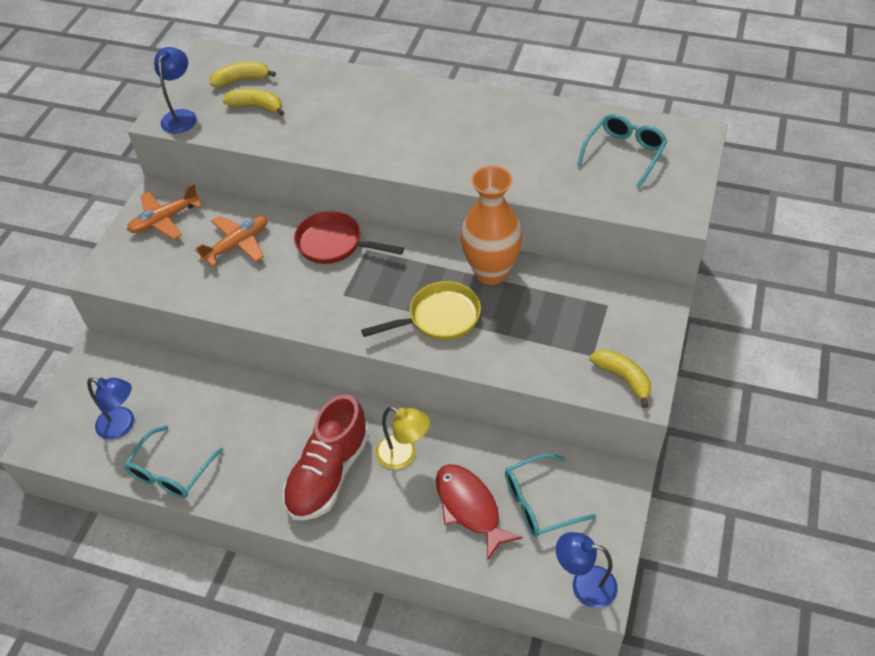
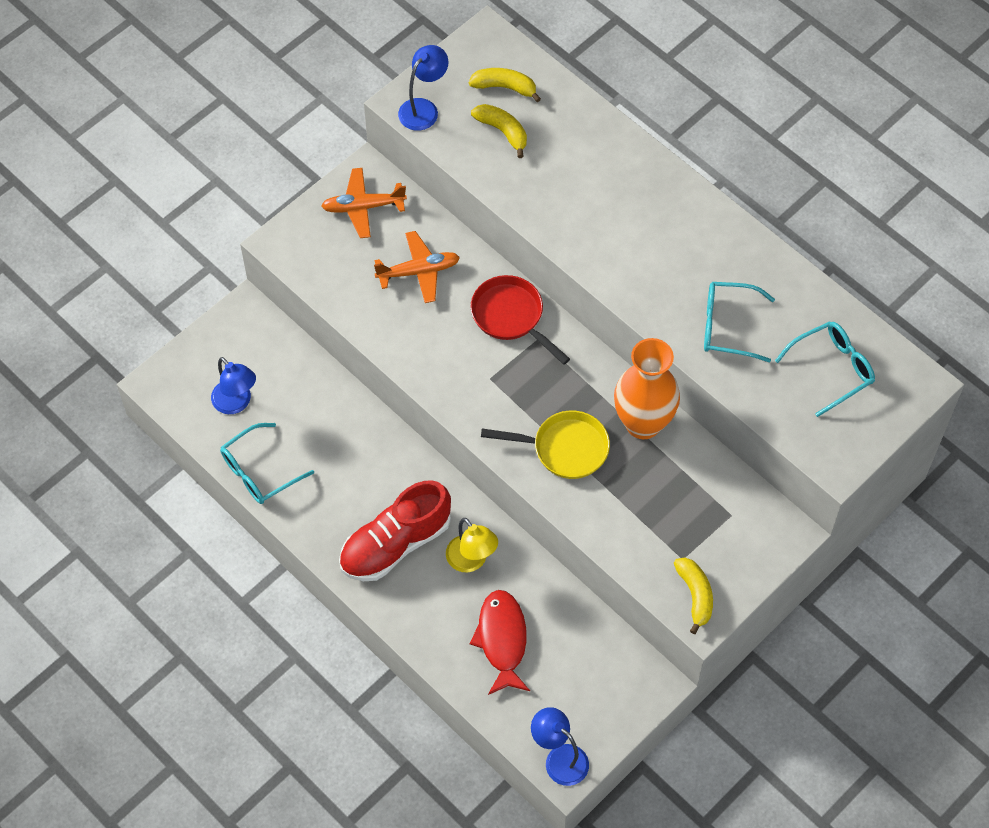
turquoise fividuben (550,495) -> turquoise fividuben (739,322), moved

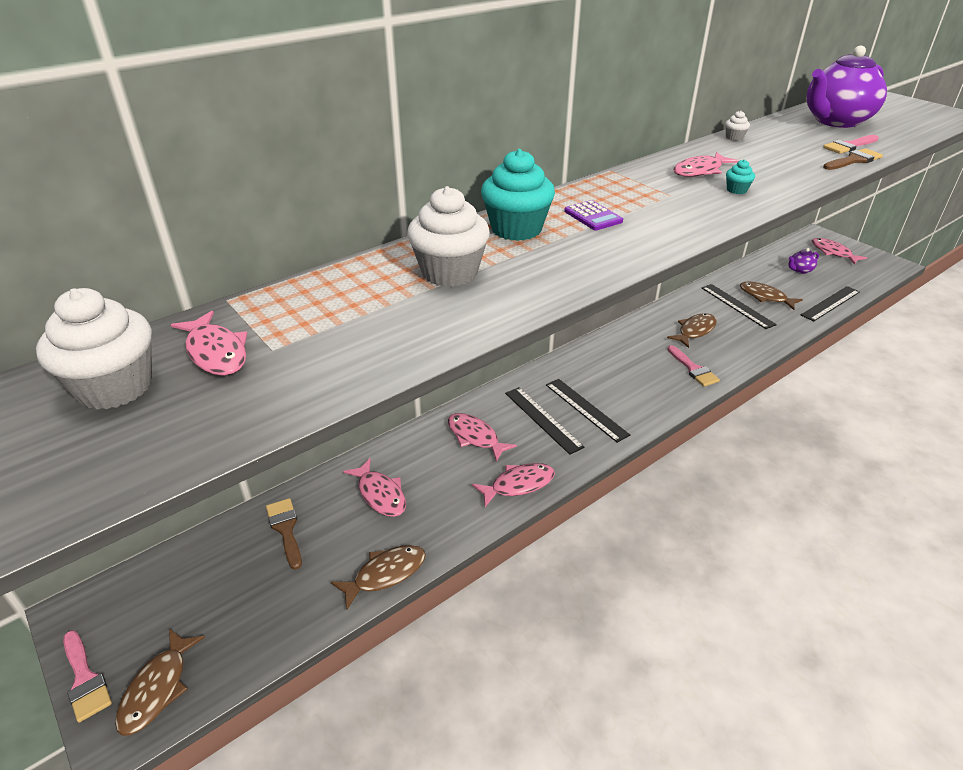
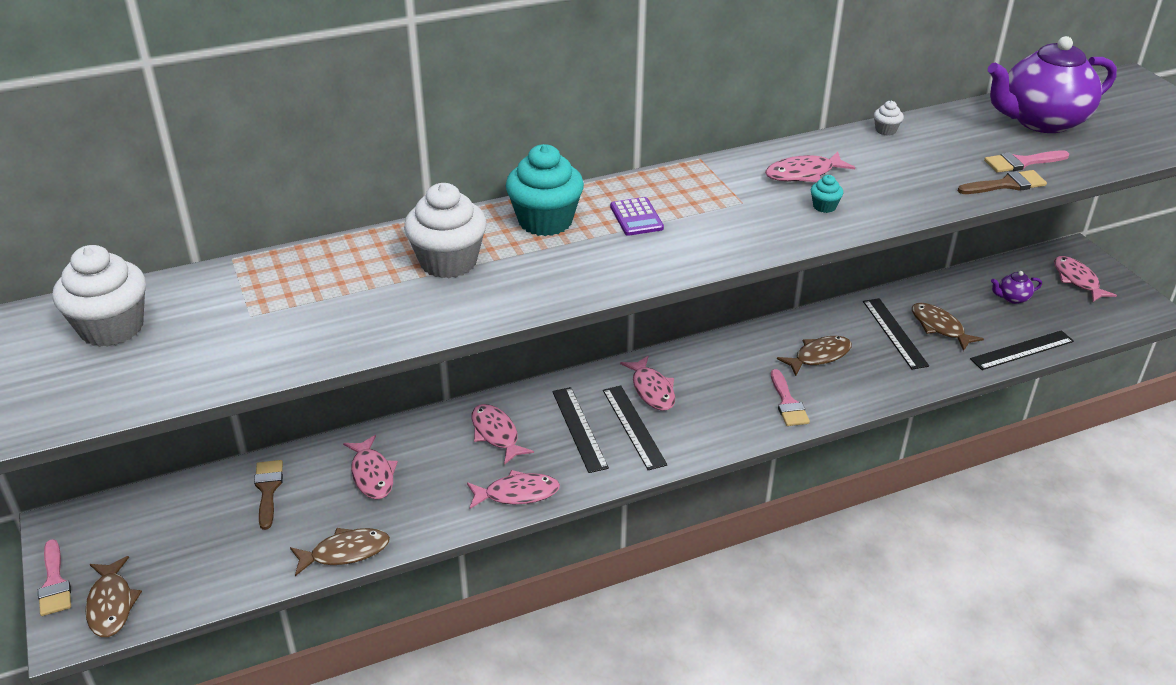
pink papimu (209,343) -> pink papimu (647,383), moved
brown papimu (160,682) -> brown papimu (113,596), 45 degrees counterclockwise

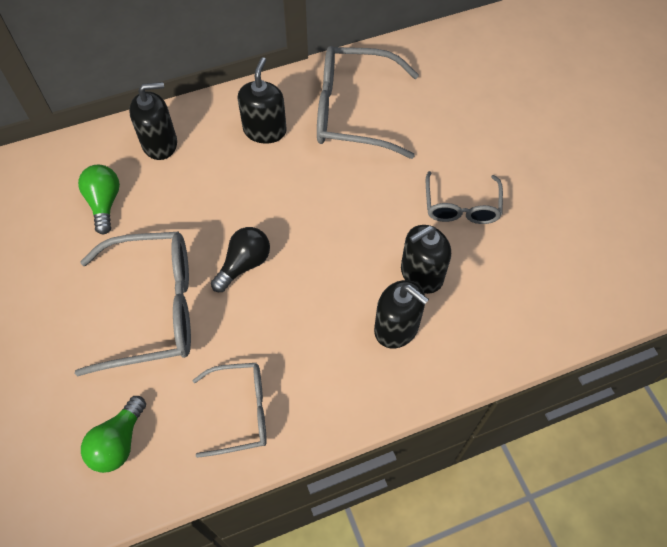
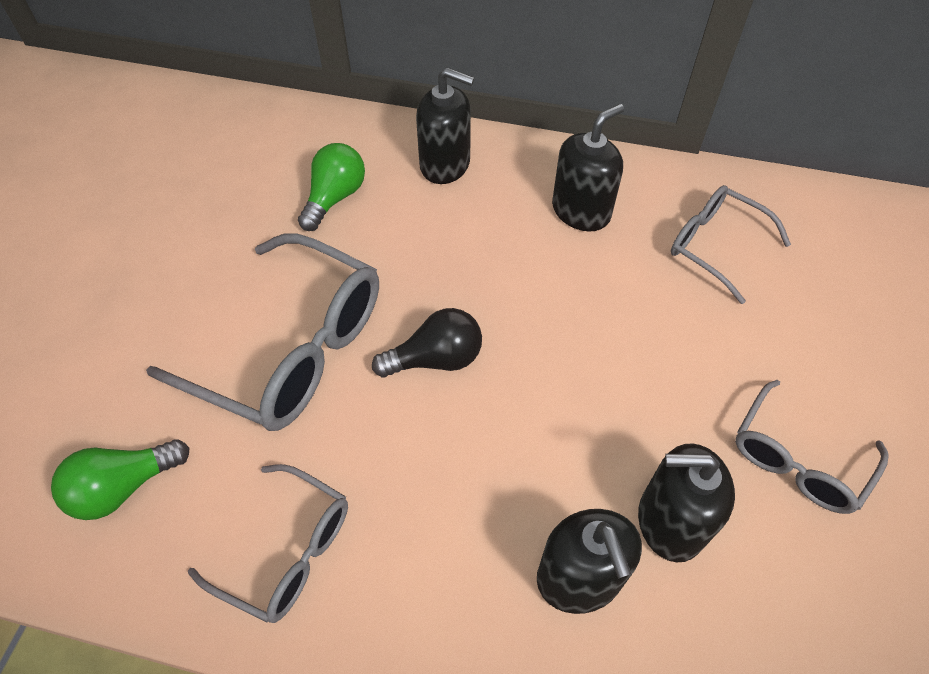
grey fividuben (368,102) -> grey fividuben (731,244), x0.59

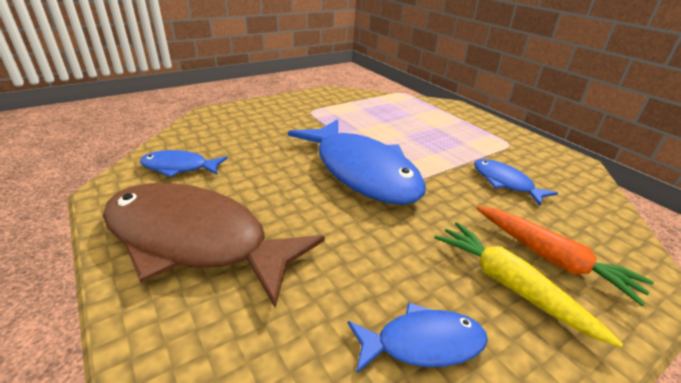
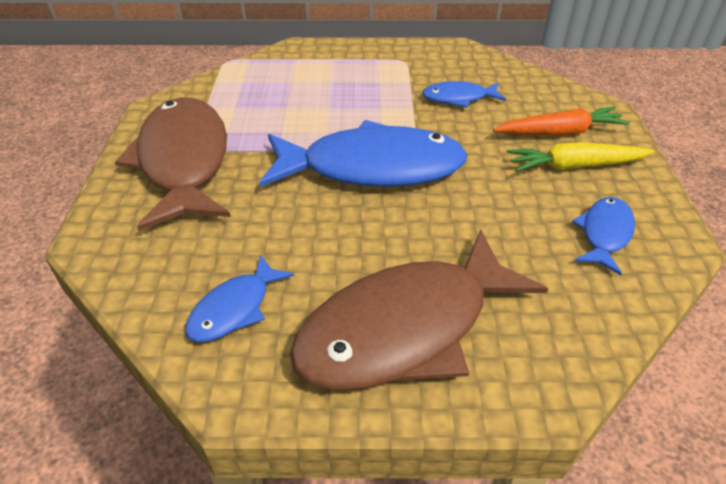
none -> brown papimu (173,164)

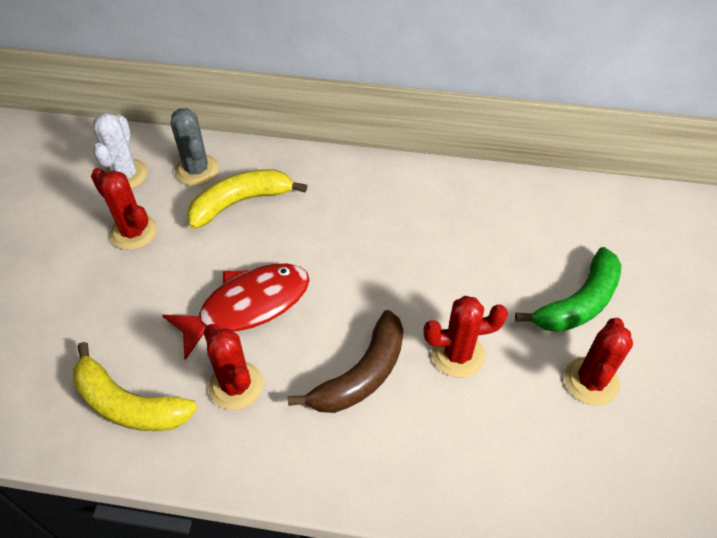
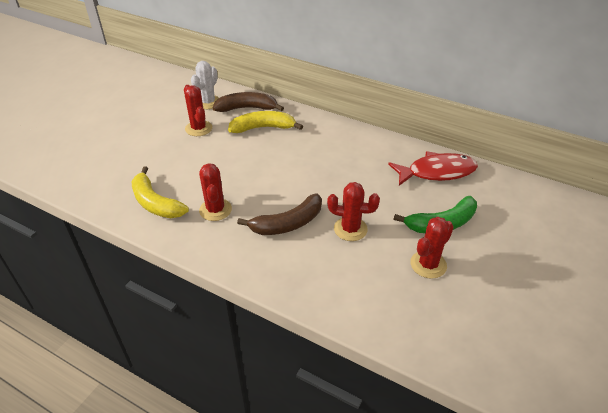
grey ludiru (195,147) -> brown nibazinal (248,102)
red papimu (236,311) -> red papimu (433,168), moved

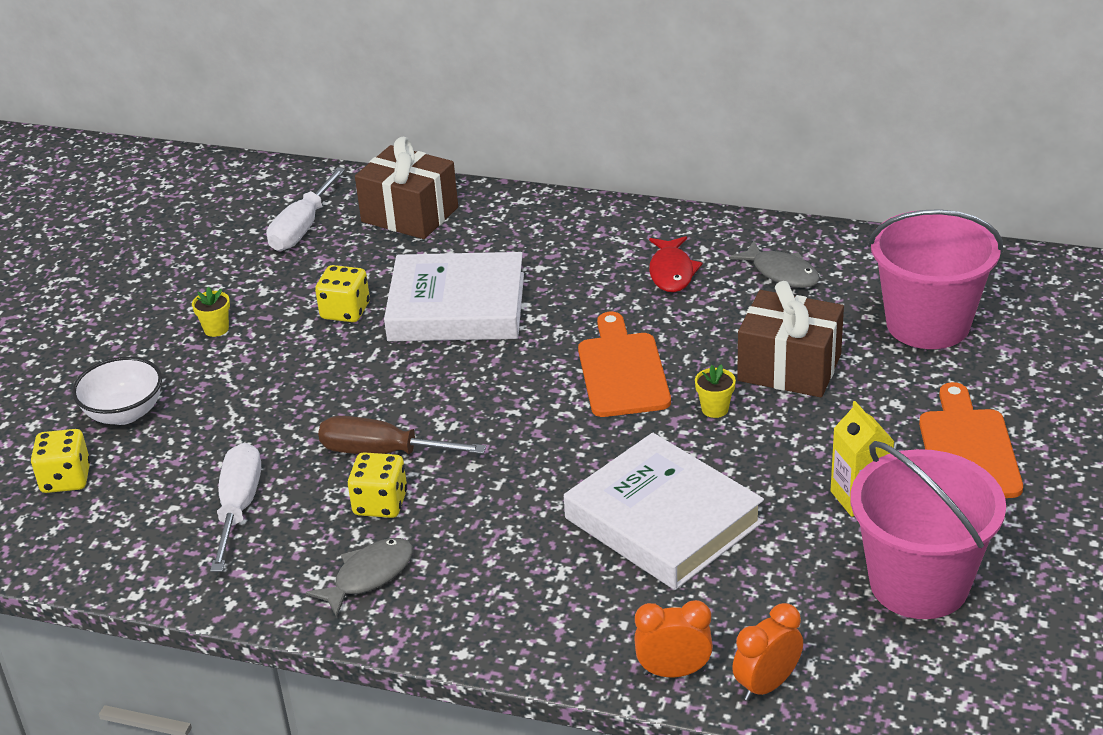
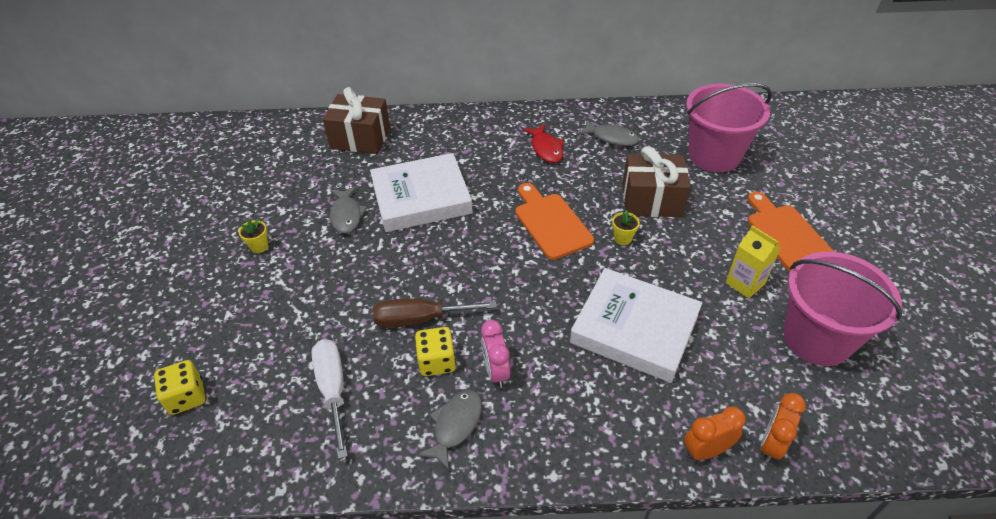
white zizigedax (306,209) -> none
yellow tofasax (342,293) -> grey papimu (348,209)
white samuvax (117,391) -> none
none -> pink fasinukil (495,354)

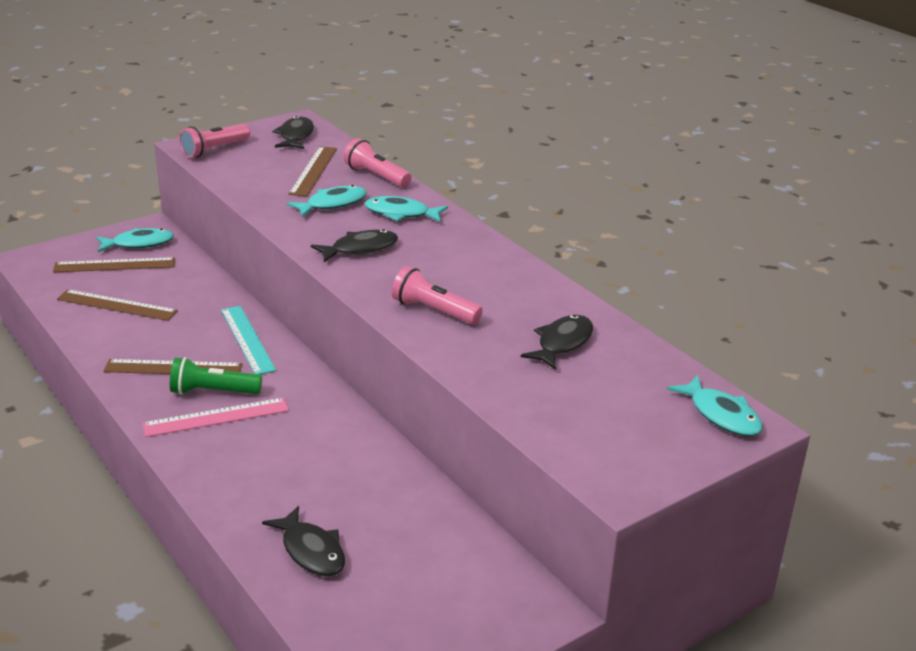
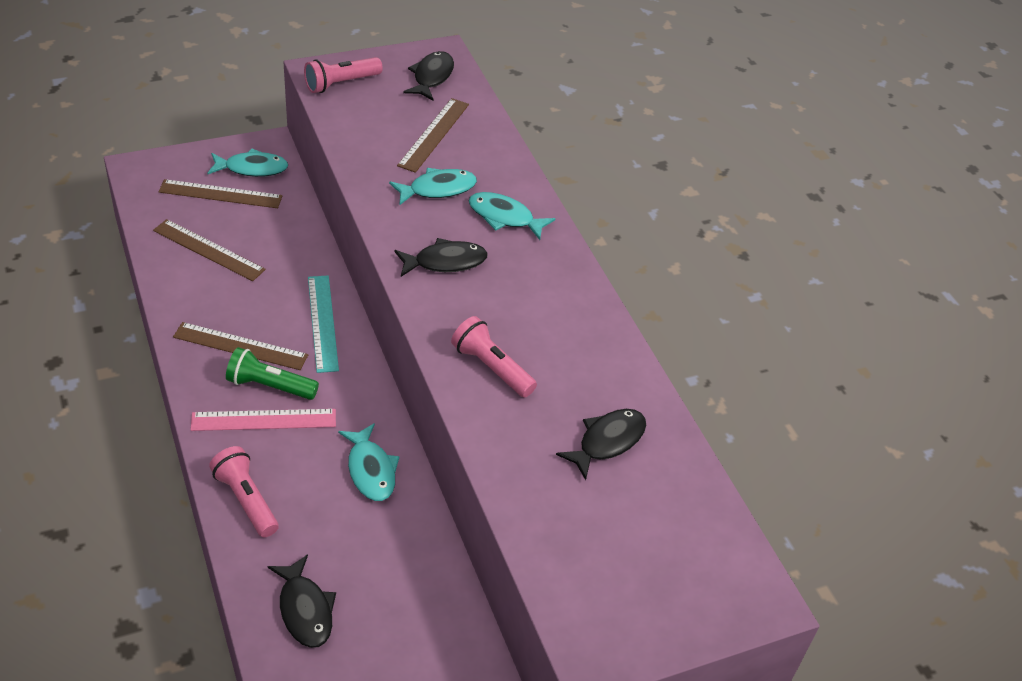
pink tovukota (378,162) -> pink tovukota (244,491), moved
turquoise papimu (715,405) -> turquoise papimu (368,462), moved

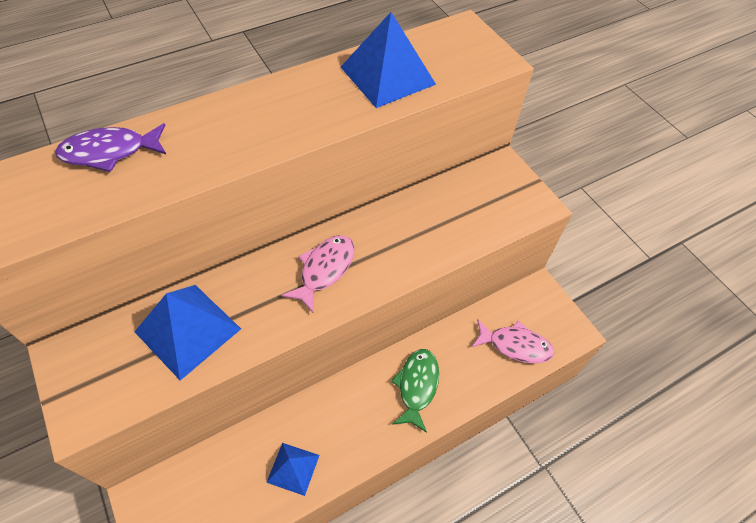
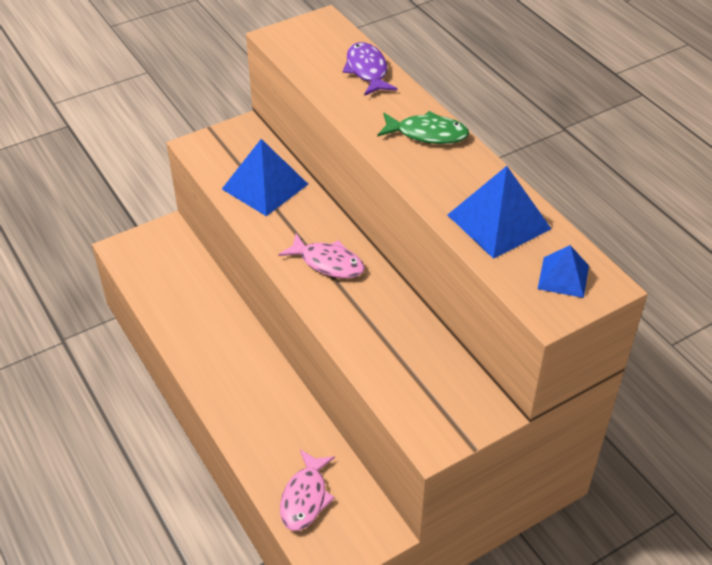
green papimu (415,391) -> green papimu (423,127), moved
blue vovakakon (293,469) -> blue vovakakon (563,271), moved

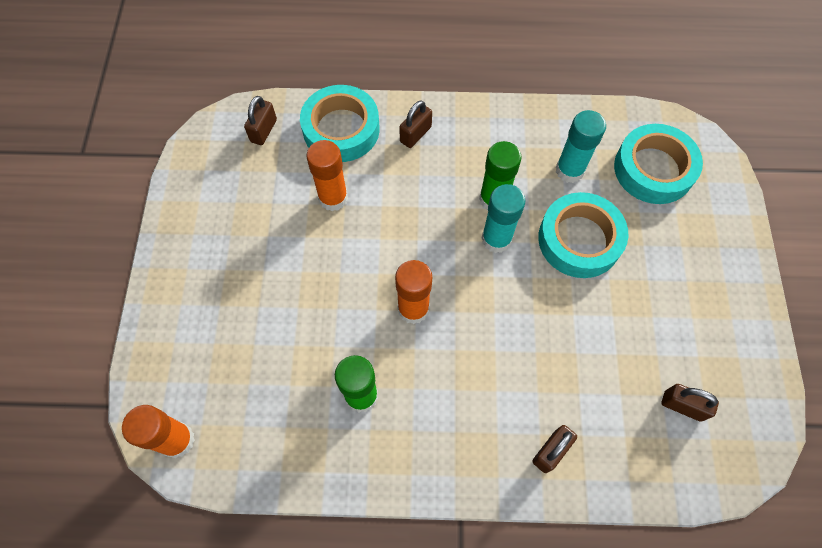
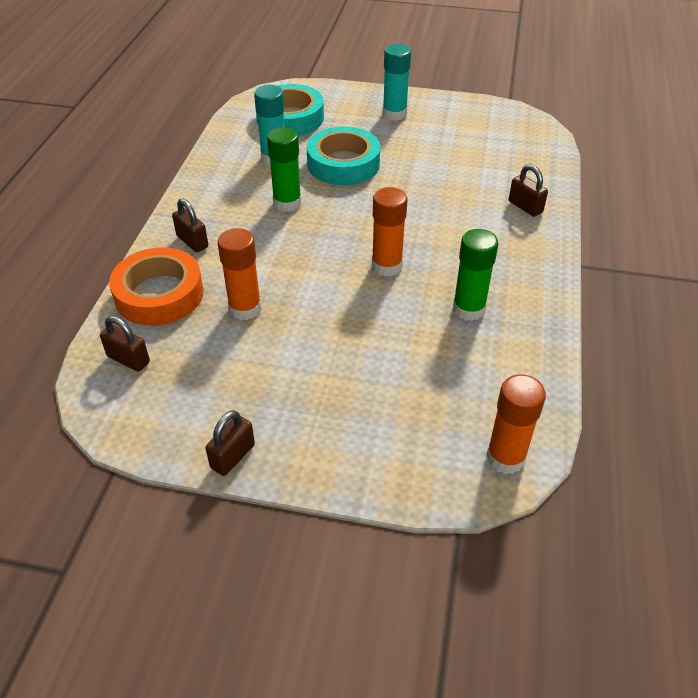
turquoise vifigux (340,123) -> orange vifigux (156,286)
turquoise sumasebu (503,218) -> turquoise sumasebu (397,82), moved
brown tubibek (690,403) -> brown tubibek (230,443), moved

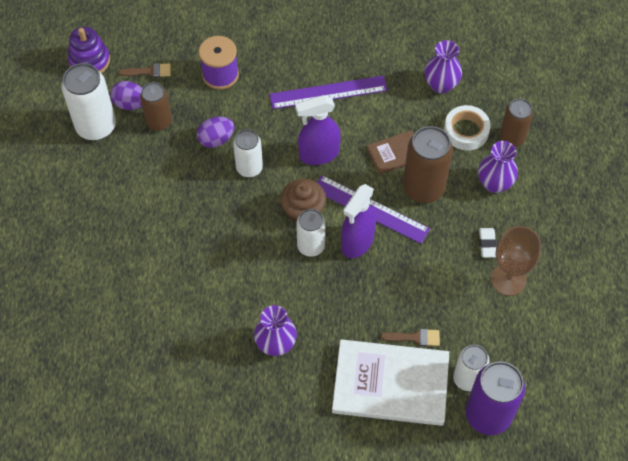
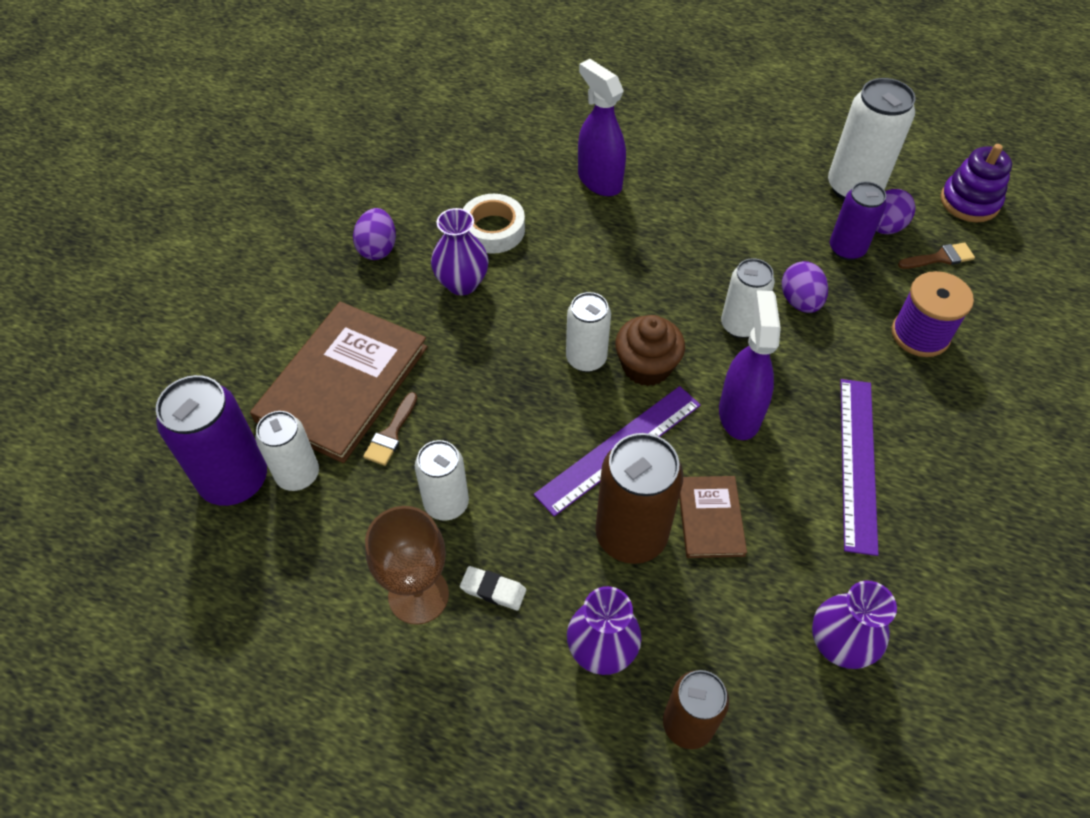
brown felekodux (145,70) -> brown felekodux (936,255), 120 degrees counterclockwise
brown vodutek (156,106) -> purple vodutek (858,220)
white vifigux (467,128) -> white vifigux (494,224), moved
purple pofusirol (358,221) -> purple pofusirol (602,127), moved
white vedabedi (390,382) -> brown vedabedi (339,382)
none -> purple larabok (374,234)
none -> white vodutek (442,480)

